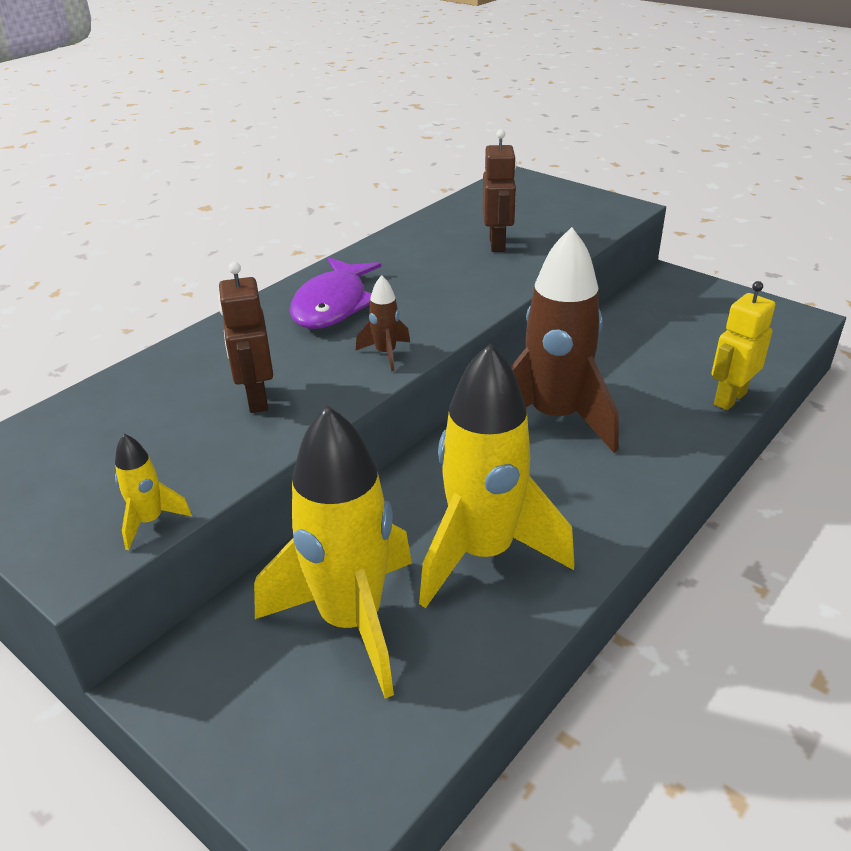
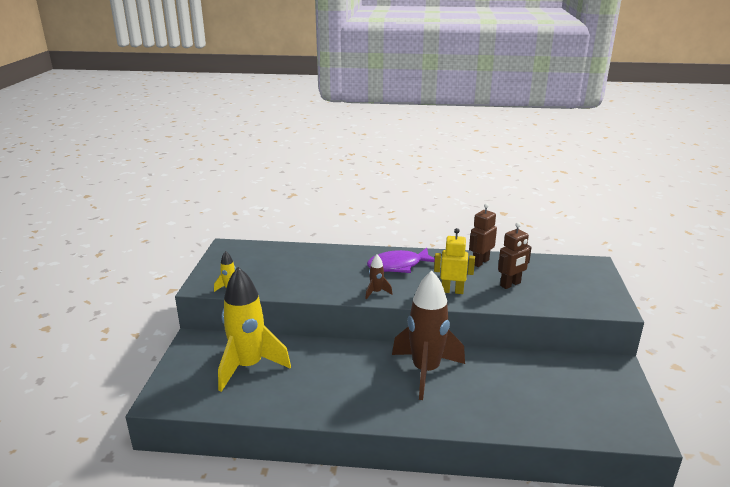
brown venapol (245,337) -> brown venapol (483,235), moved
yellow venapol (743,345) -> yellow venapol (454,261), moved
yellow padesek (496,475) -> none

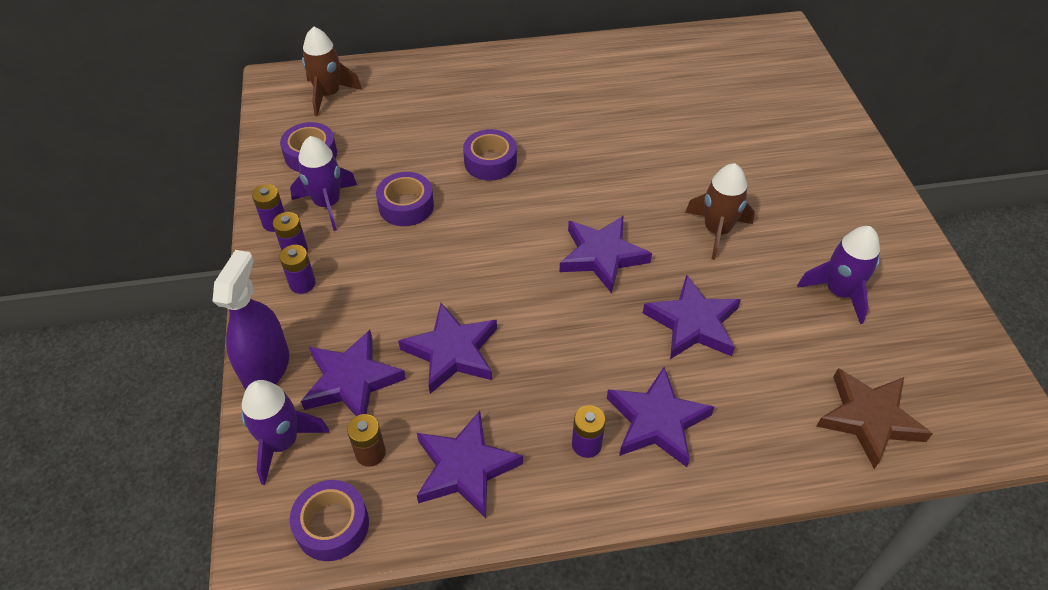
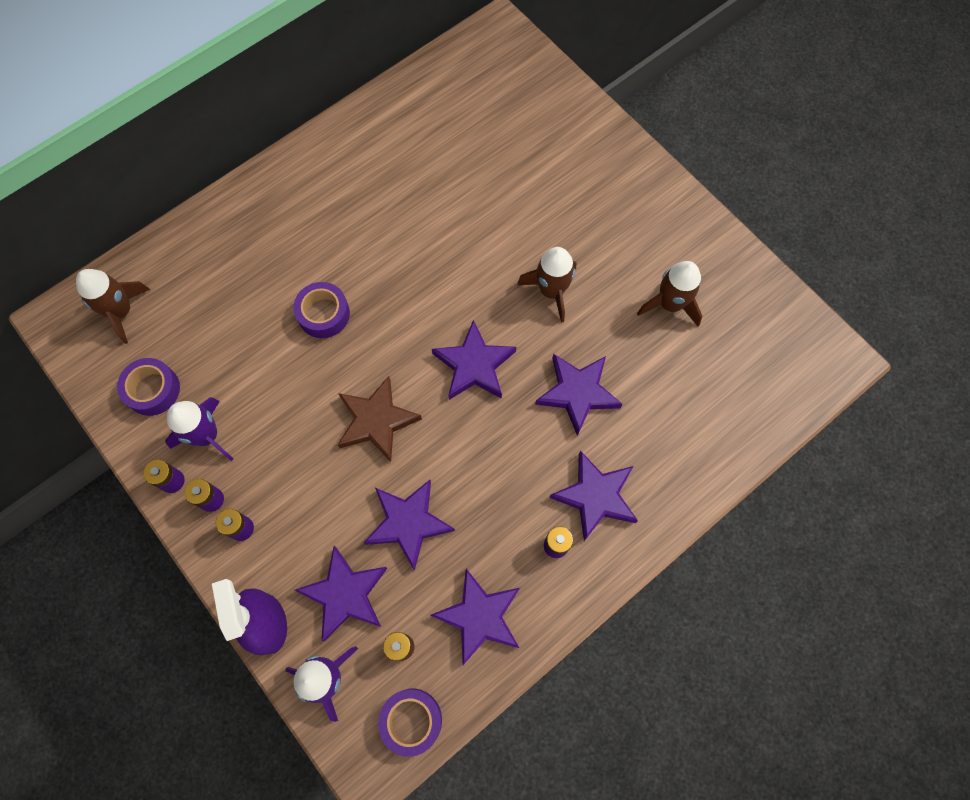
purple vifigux (405,199) -> none
purple padesek (838,275) -> brown padesek (669,294)
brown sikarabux (874,418) -> brown sikarabux (380,419), moved

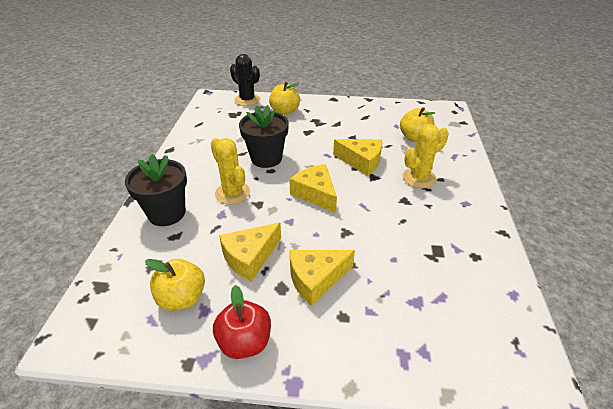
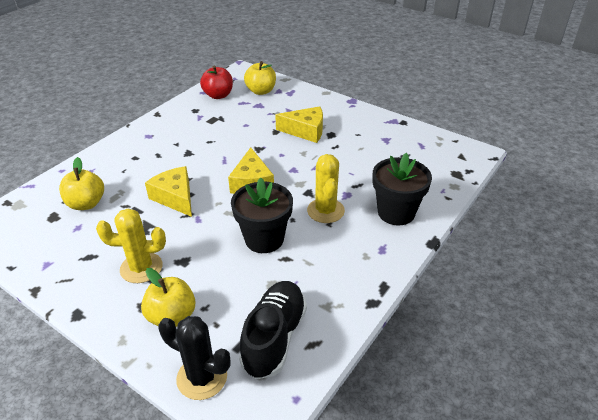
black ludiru (245,80) -> black ludiru (195,358), 45 degrees counterclockwise
yellow ludiru (426,156) -> yellow ludiru (131,246), moved
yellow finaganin (250,252) -> none
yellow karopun (175,285) -> yellow karopun (260,78), moved
red karopun (242,322) -> red karopun (216,82), moved
none -> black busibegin (273,330)

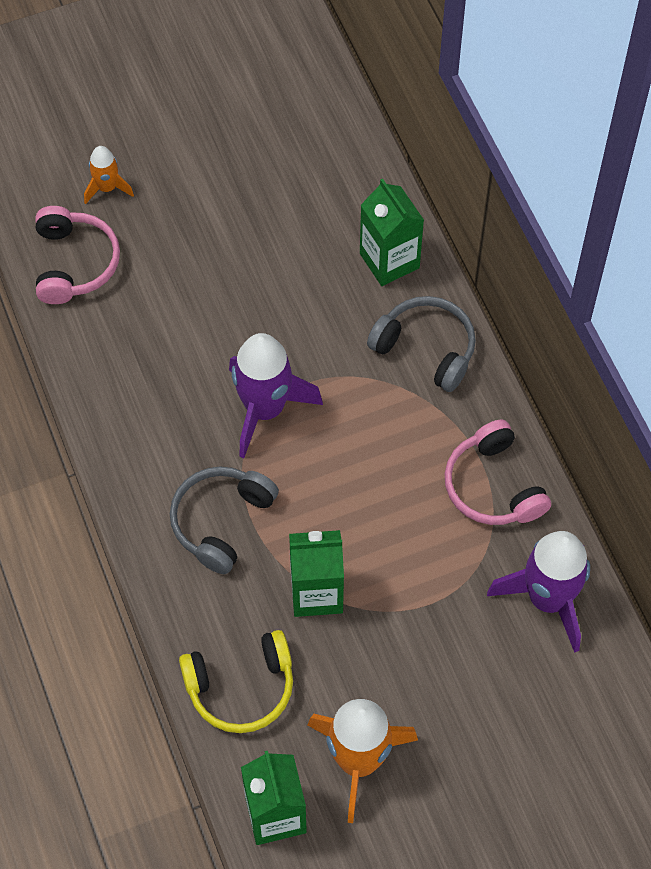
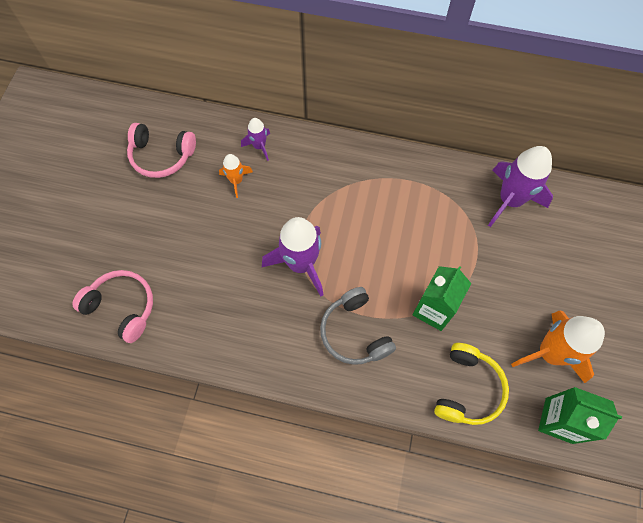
orange padesek (109,175) -> orange padesek (236,176), moved
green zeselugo (392,232) -> purple padesek (255,139)
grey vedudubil (421,344) -> none
pink vedudubil (498,472) -> pink vedudubil (161,150), moved

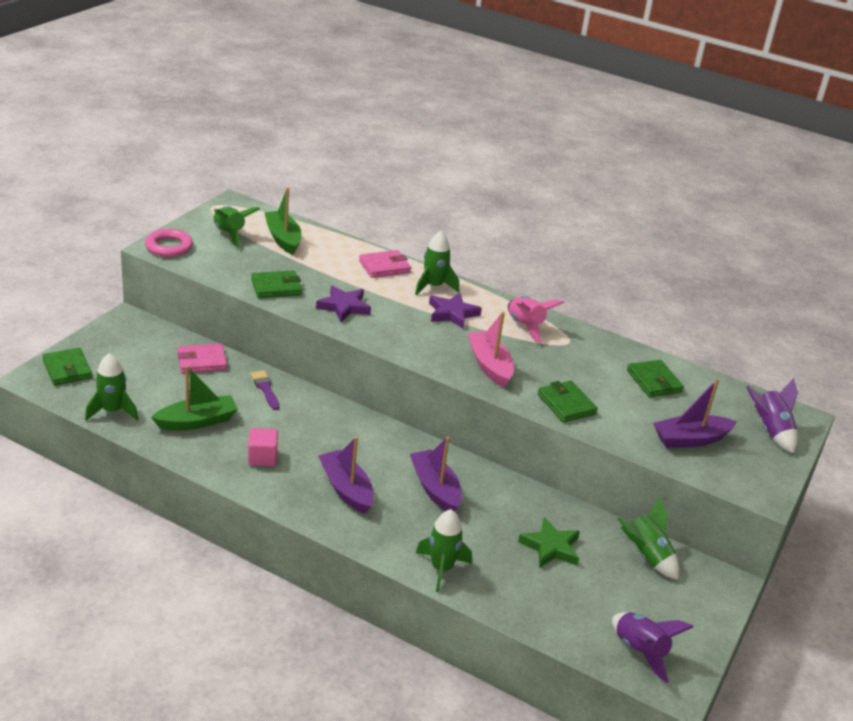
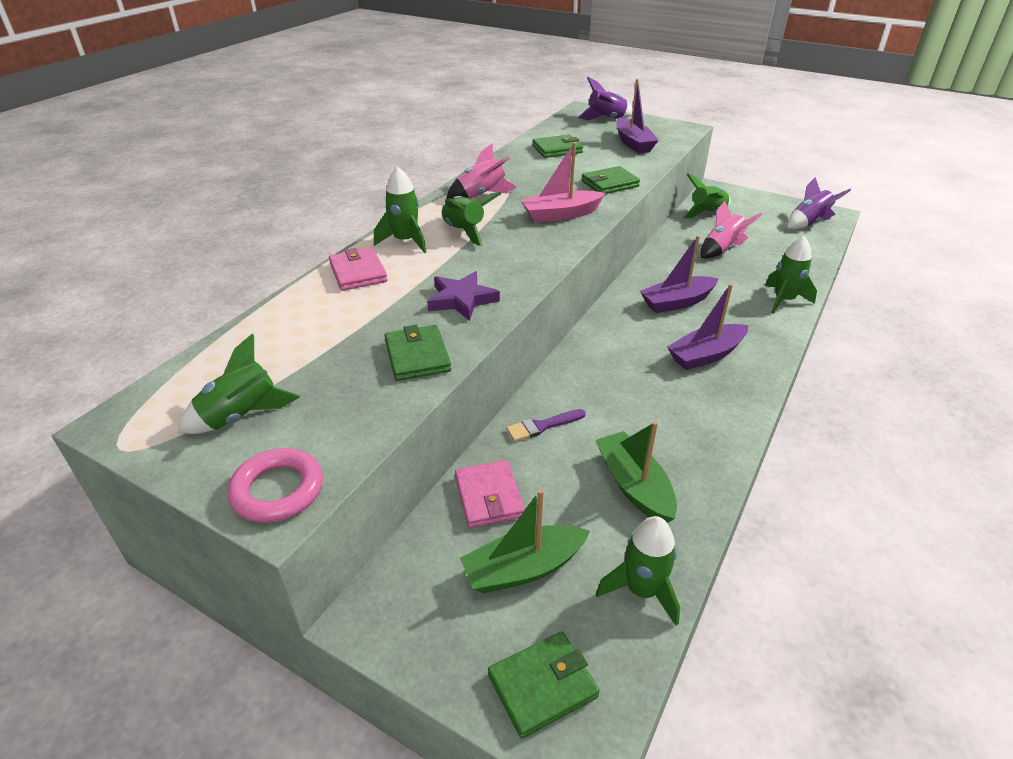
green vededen (283,221) -> green vededen (525,541), moved
purple sikarabux (455,311) -> green padesek (471,219)
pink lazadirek (263,447) -> none
green sikarabux (549,542) -> pink padesek (731,230)

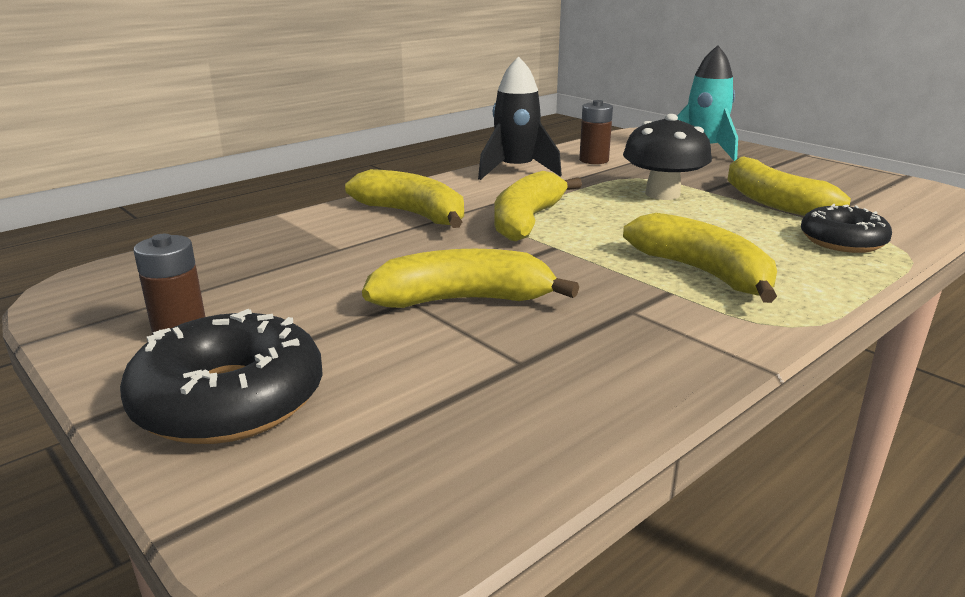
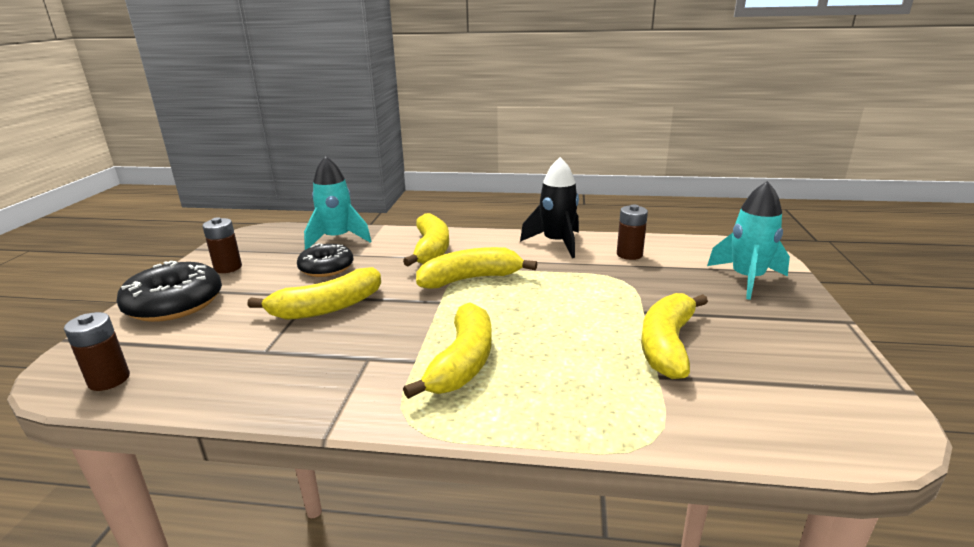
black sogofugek (667,157) -> none
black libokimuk (846,228) -> black libokimuk (325,260), moved
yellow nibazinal (470,278) -> yellow nibazinal (314,293), 105 degrees clockwise
none -> turquoise padesek (338,203)
none -> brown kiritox (97,351)

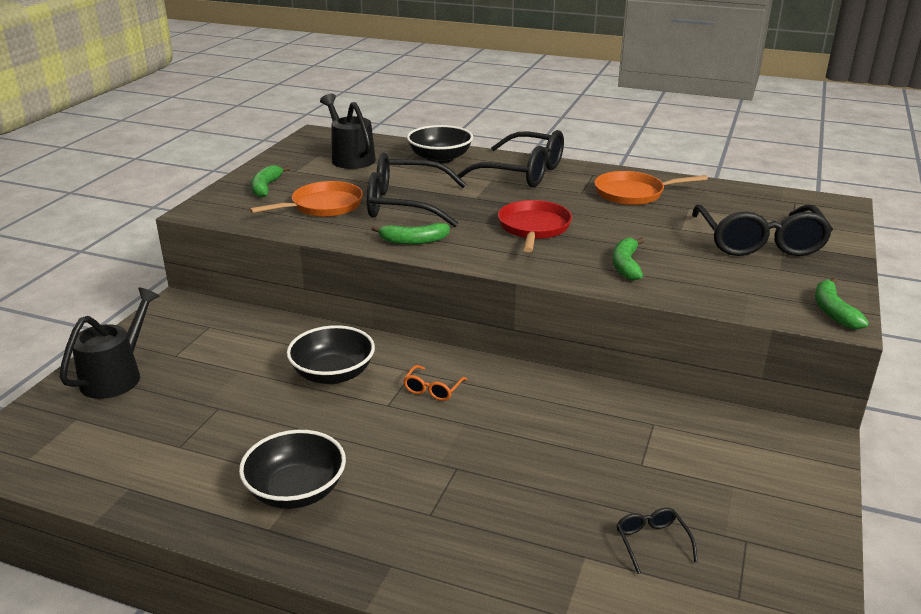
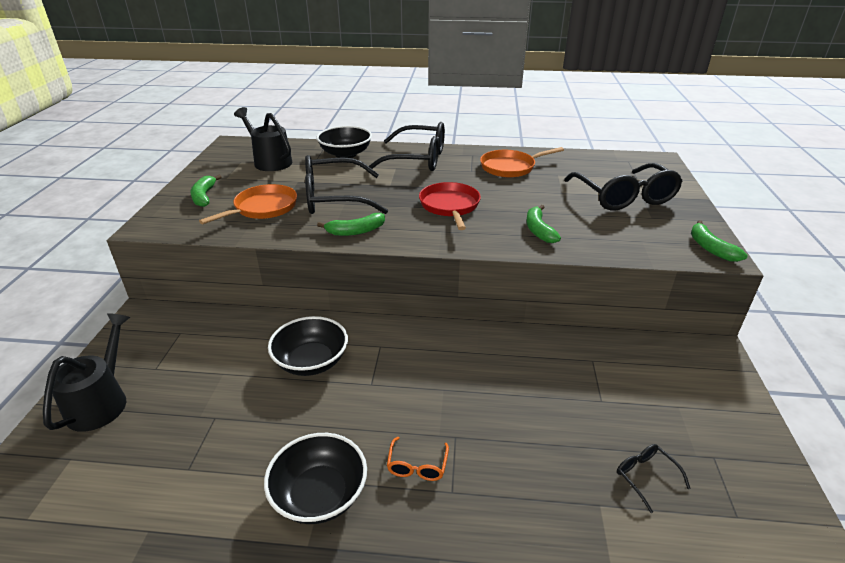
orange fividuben (435,383) -> orange fividuben (418,459), moved

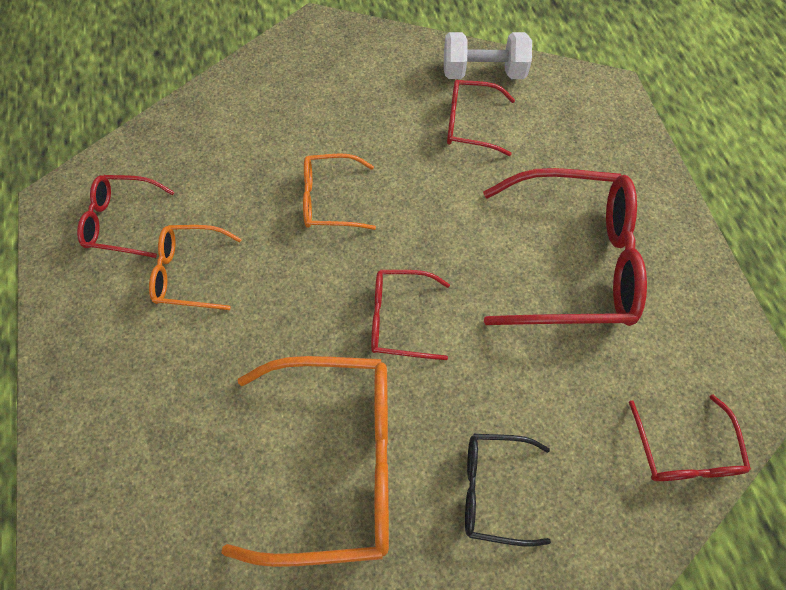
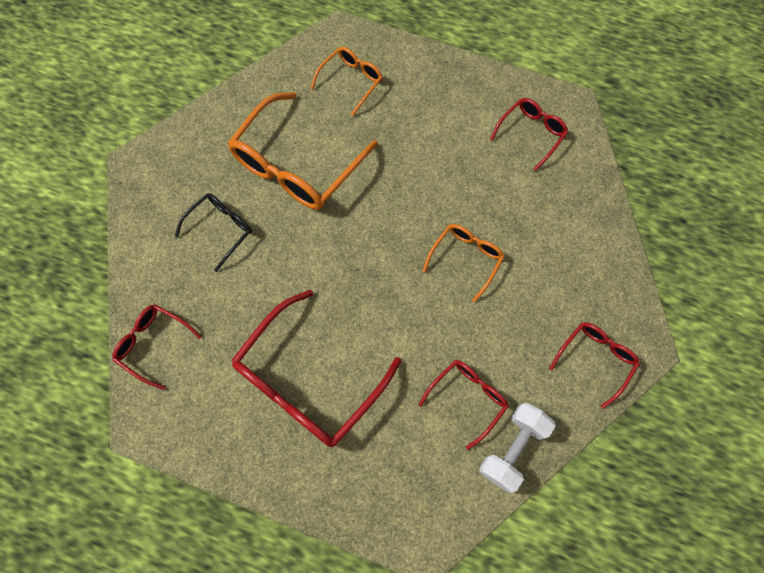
orange fividuben (195,267) -> orange fividuben (346,81), moved
red fividuben (410,315) -> red fividuben (594,365), moved

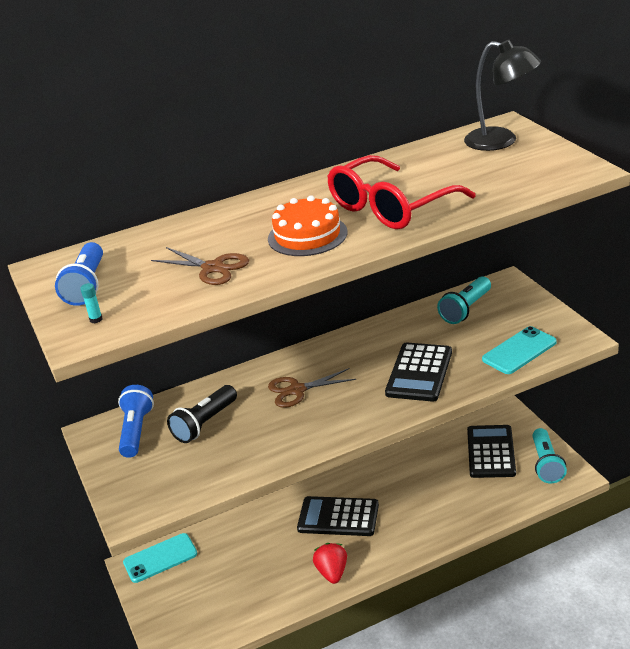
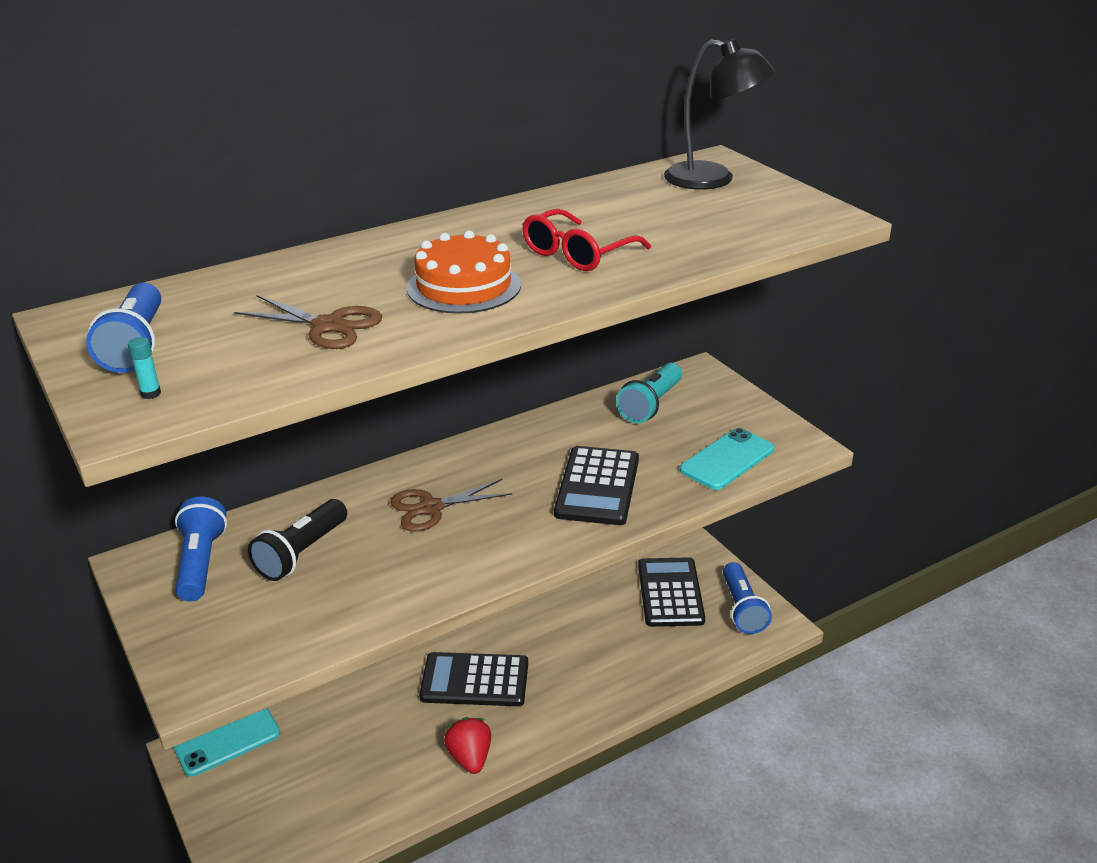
red fividuben (401,192) -> red fividuben (586,240), x0.63
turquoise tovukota (549,455) -> blue tovukota (747,598)

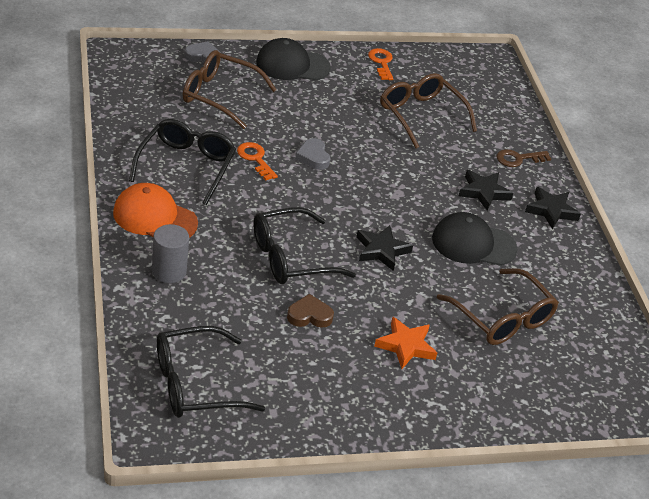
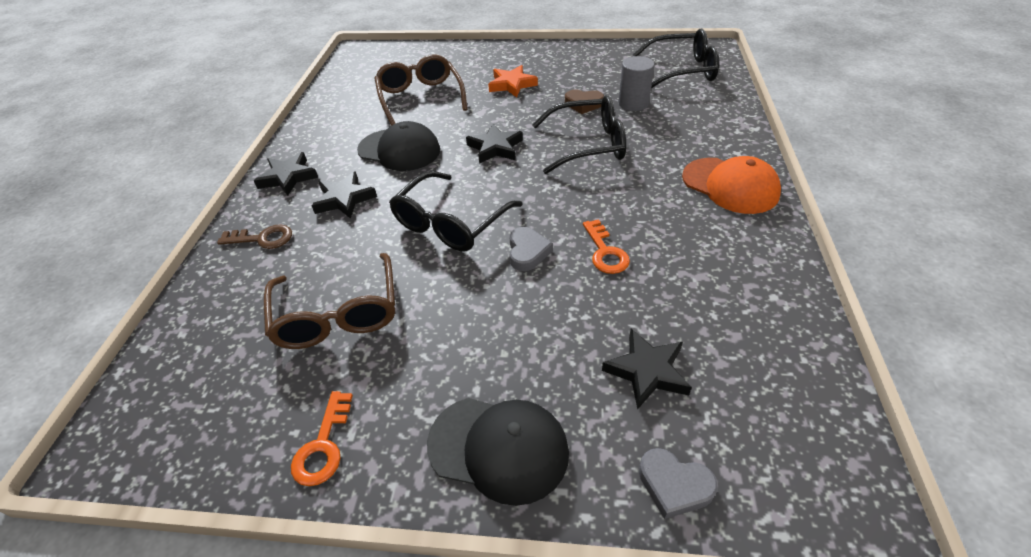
brown fividuben (230,89) -> black sikarabux (647,369)
black fividuben (182,162) -> black fividuben (456,211), moved
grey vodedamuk (170,253) -> grey vodedamuk (636,83), moved

